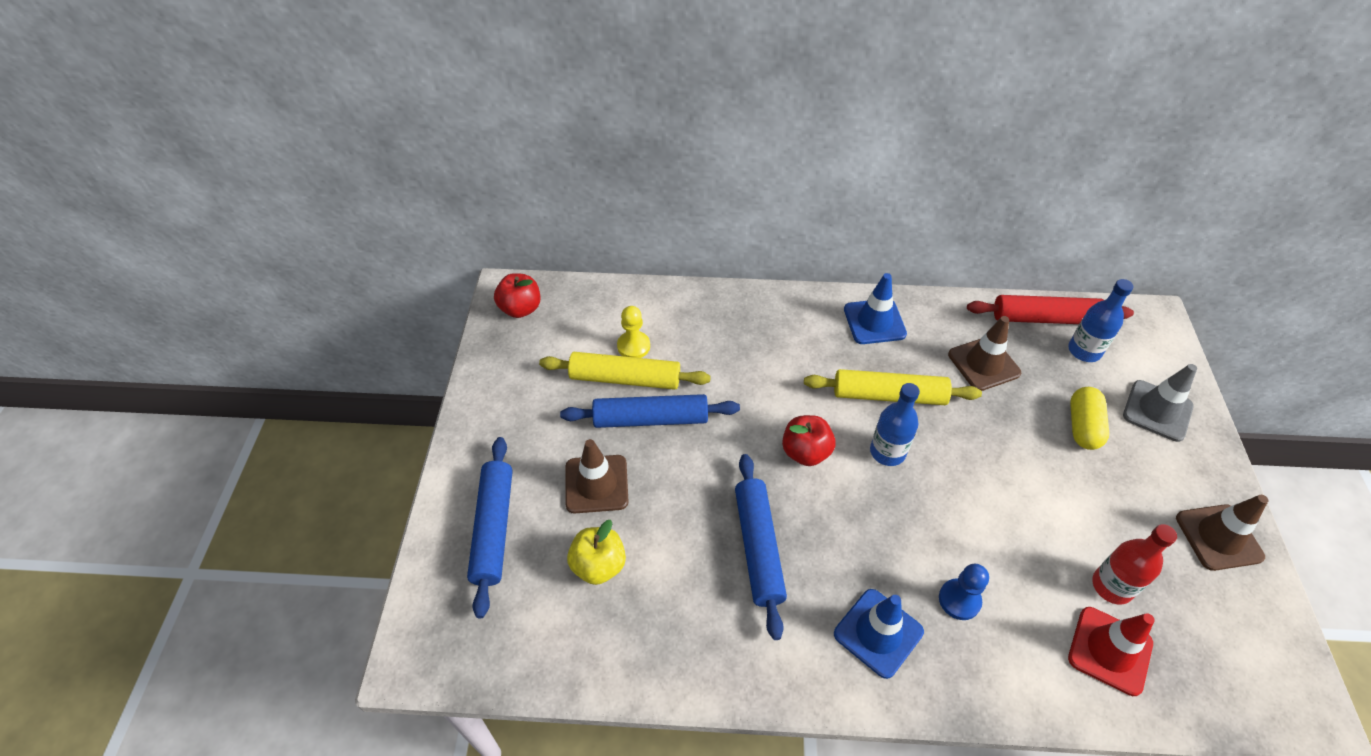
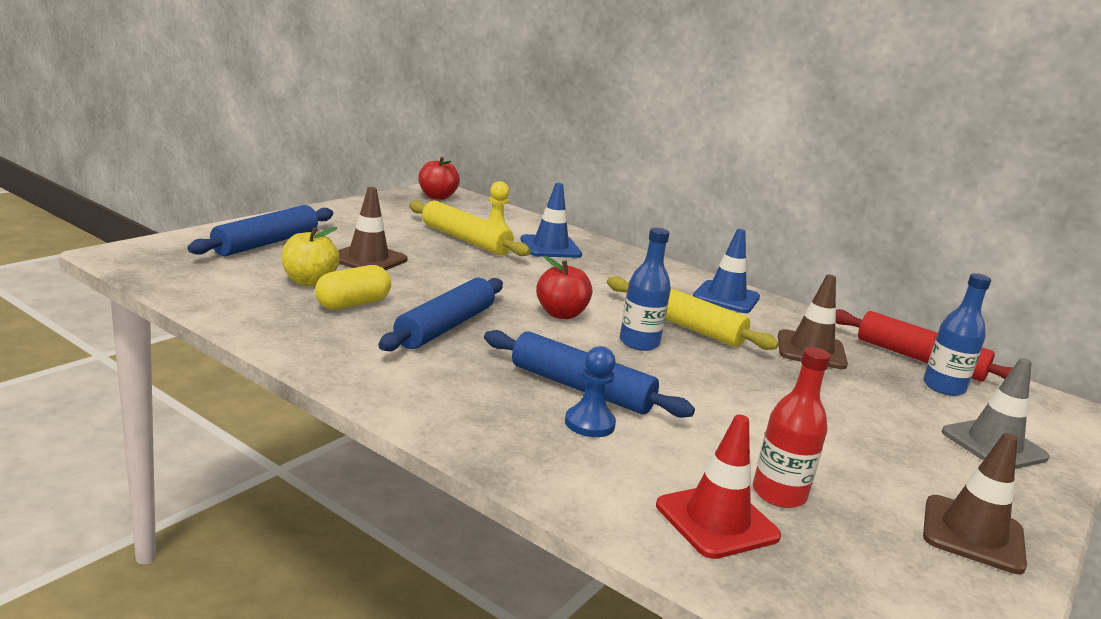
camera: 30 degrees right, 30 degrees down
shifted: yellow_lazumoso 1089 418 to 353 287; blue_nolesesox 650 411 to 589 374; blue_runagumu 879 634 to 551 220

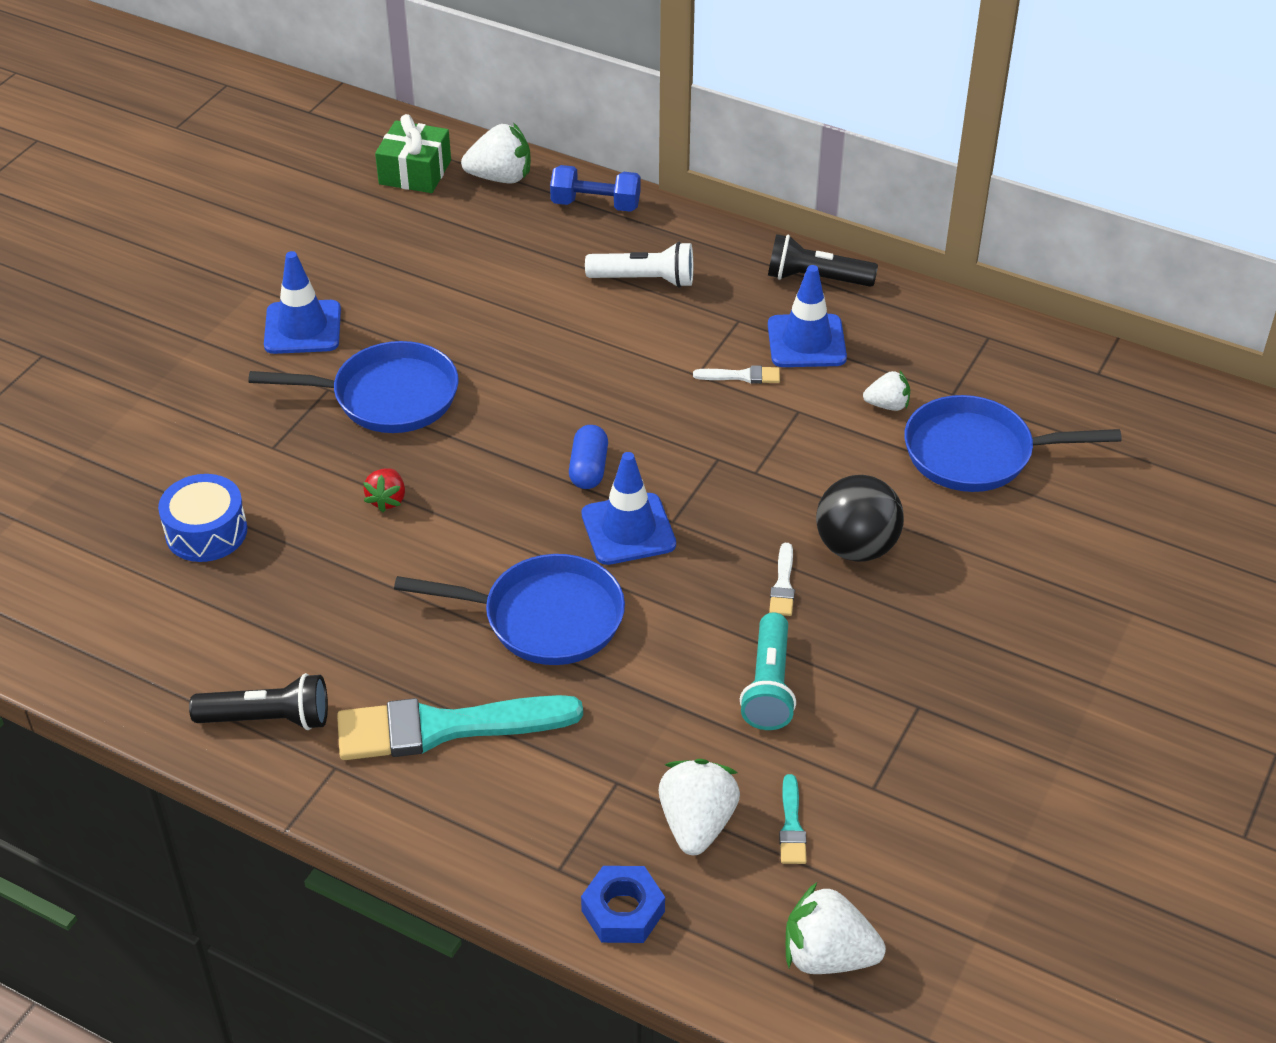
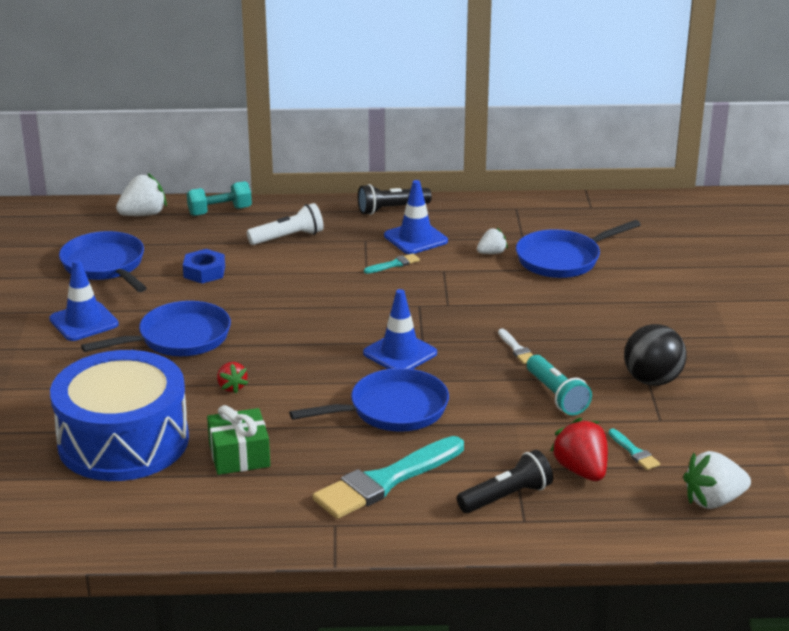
camera: 30 degrees left, 15 degrees down
gone: blue_lazumoso 588 457
new: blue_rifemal 103 261
shifted: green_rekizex 413 153 to 238 440; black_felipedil 860 518 to 655 355; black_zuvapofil 258 701 to 505 481; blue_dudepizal 623 904 to 204 266
repainted: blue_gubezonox 595 188 to turquoise_gubezonox 219 198; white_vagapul 736 374 to turquoise_vagapul 392 263; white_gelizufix 699 807 to red_gelizufix 579 449
scaled: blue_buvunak 202 518 = 119 415 x2.10

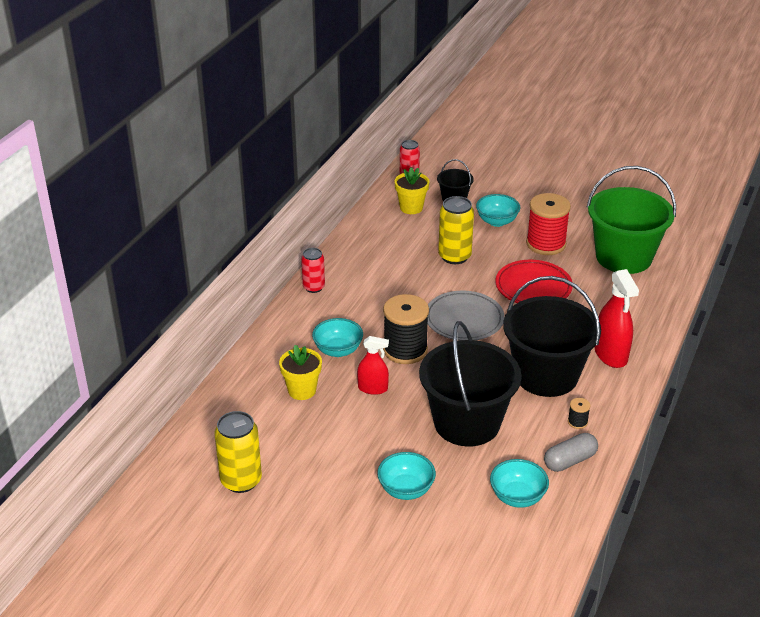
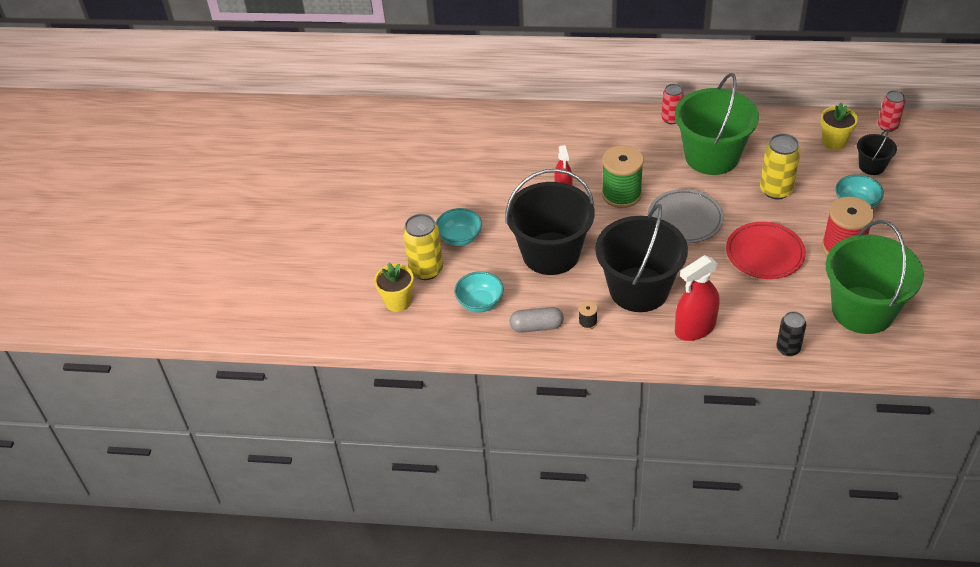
camera: 75 degrees right, 10 degrees up
gone: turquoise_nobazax 337 337
new: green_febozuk 717 124; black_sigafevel 791 333
shifted: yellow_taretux 300 372 to 394 287; yellow_sigafevel 238 452 to 423 247
repainted: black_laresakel 406 329 to green_laresakel 623 176
rotated: grey_lazumoso 571 452 = 537 320 45 degrees counterclockwise

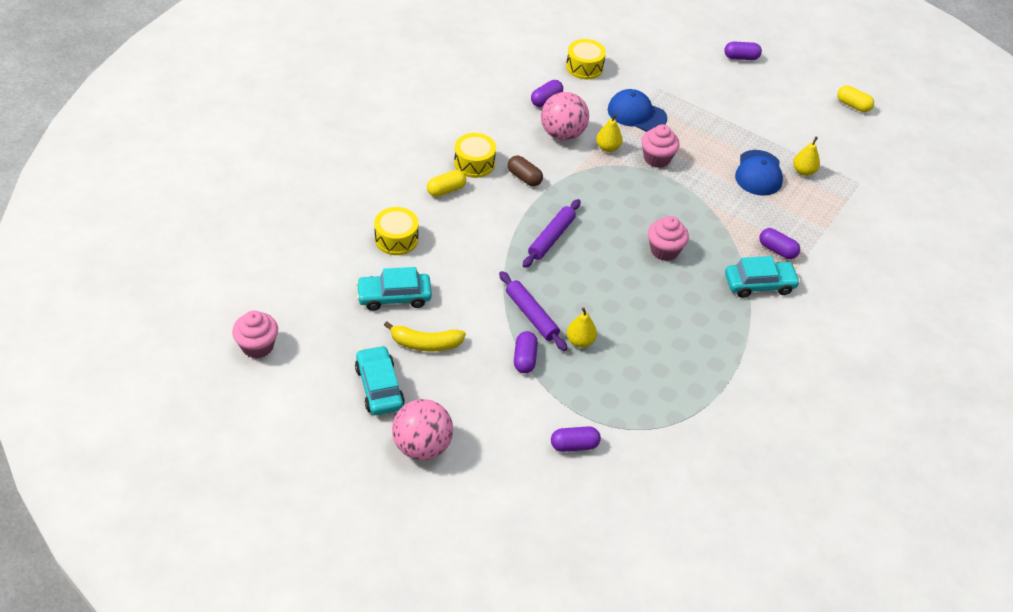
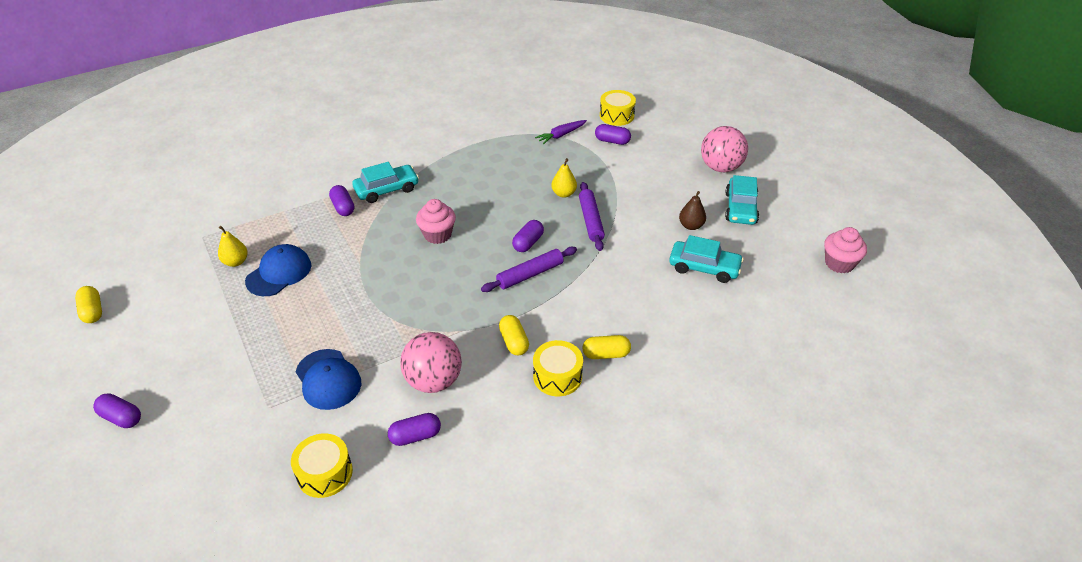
camera: 150 degrees left, 5 degrees down
gone: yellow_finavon 609 133; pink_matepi 660 146
new: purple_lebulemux 561 132
shifted: yellow_buvunak 396 231 to 618 108; purple_lazumoso 526 352 to 528 236
swapped: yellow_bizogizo 425 336 to brown_finavon 692 210
repainted: brown_lazumoso 525 171 to yellow_lazumoso 514 335
rotated: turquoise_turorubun 762 277 = 385 182 135 degrees clockwise

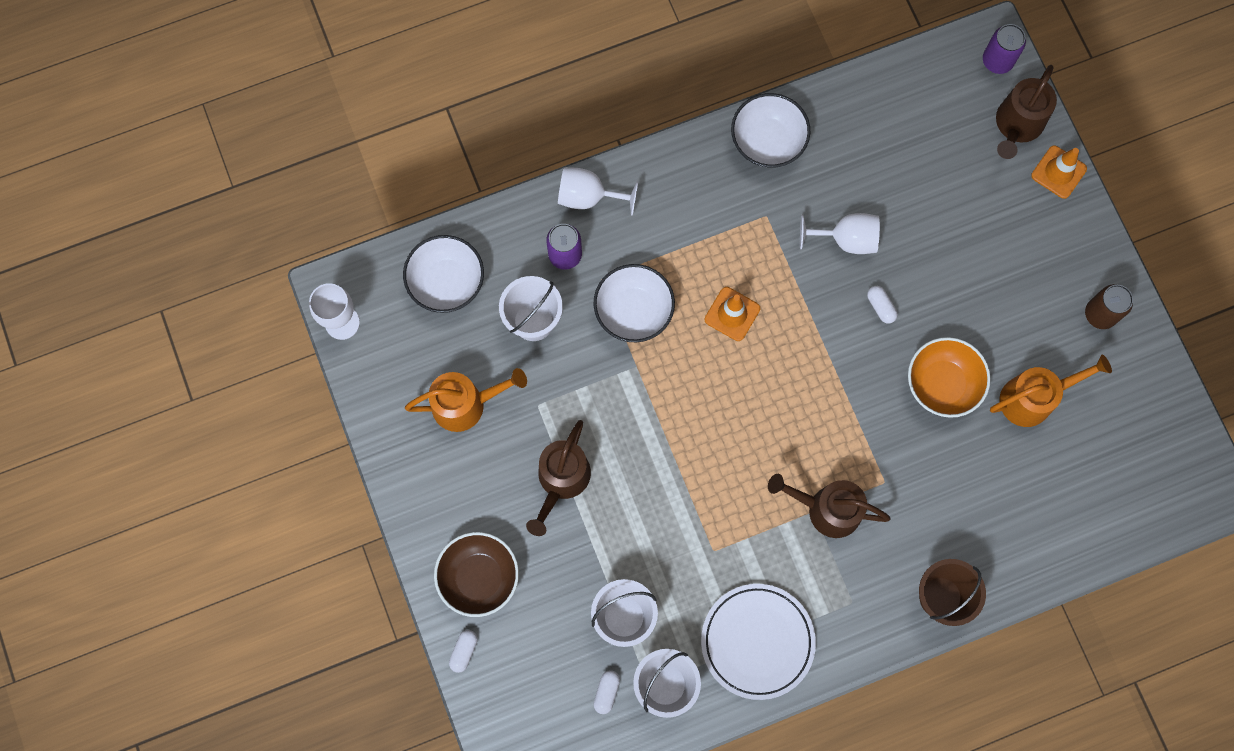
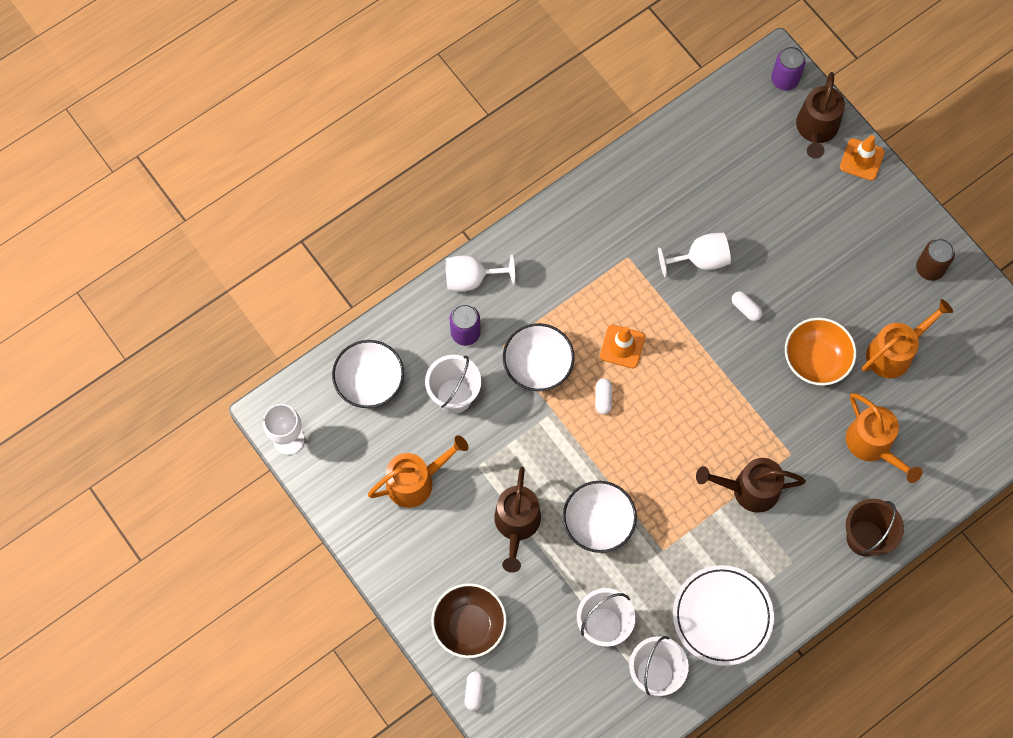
camera: 15 degrees left, 5 degrees down
new: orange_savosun 884 438
shifted: white_nobazax 770 130 to 600 517; white_lazumoso 606 692 to 603 396

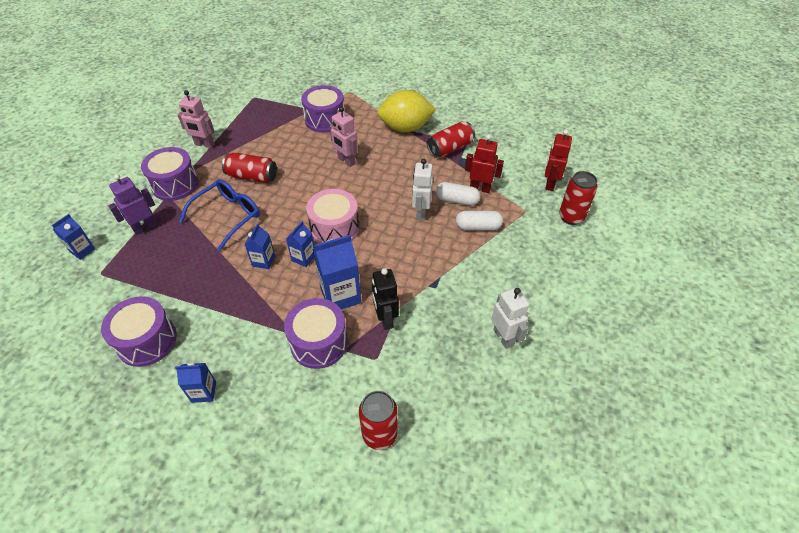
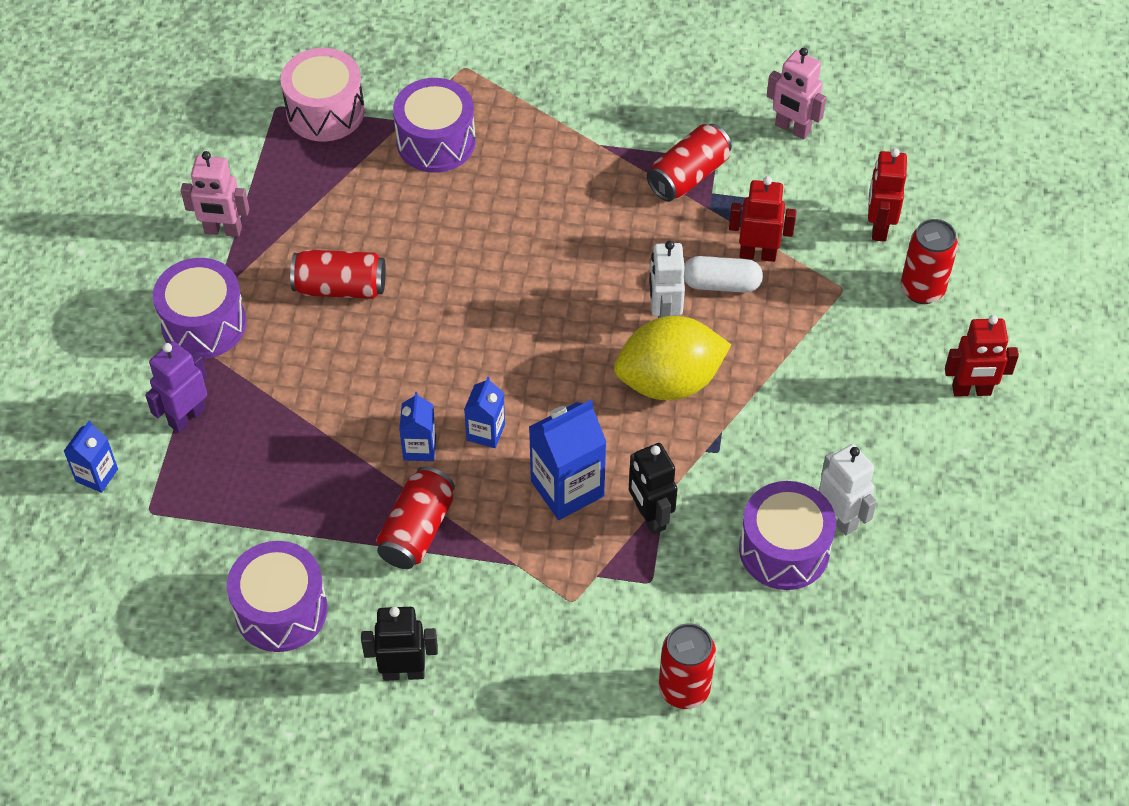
camera: 10 degrees left, 5 degrees up
gone: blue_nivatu 219 215; white_lazumoso 479 220
new: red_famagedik 982 356; red_sigafevel 415 518
shifted: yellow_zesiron 406 111 to 672 358; pink_famagedik 343 137 to 796 94; pink_buvunak 332 216 to 322 94; purple_buvunak 316 333 to 787 535
swapped: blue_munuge 195 382 to black_famagedik 399 644

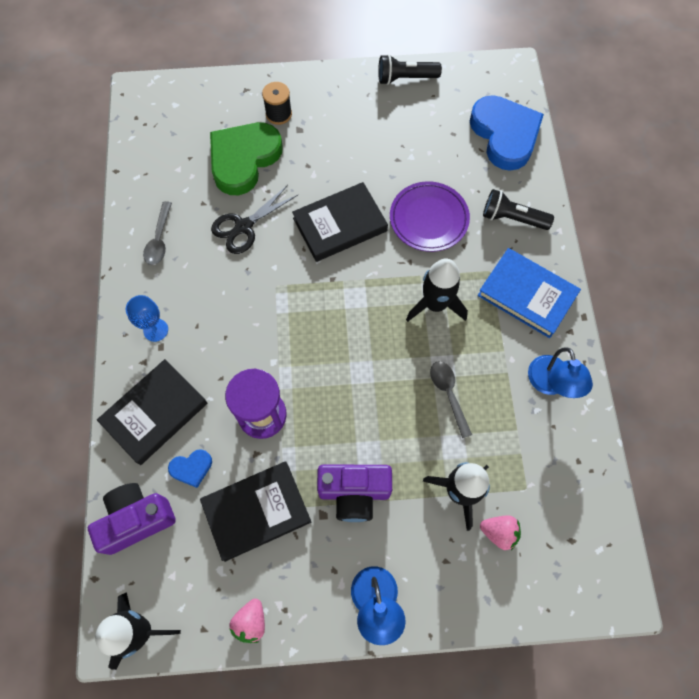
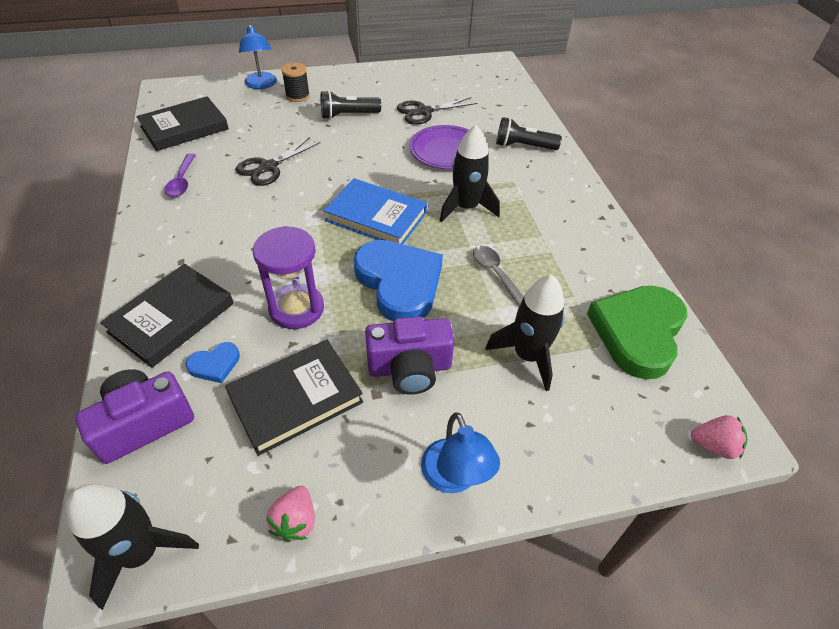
camera: 10 degrees left, 20 degrees down
gone: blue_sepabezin 147 318
new: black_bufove 437 111
shifted: black_zuvapofil 410 69 to 350 104; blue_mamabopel 507 133 to 398 280; green_mamabopel 246 159 to 637 332; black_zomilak 340 222 to 182 123; blue_zomilak 529 293 to 375 211; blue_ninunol 560 372 to 258 56; pink_gelizufix 500 533 to 719 437
repainted: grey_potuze 157 233 to purple_potuze 179 175

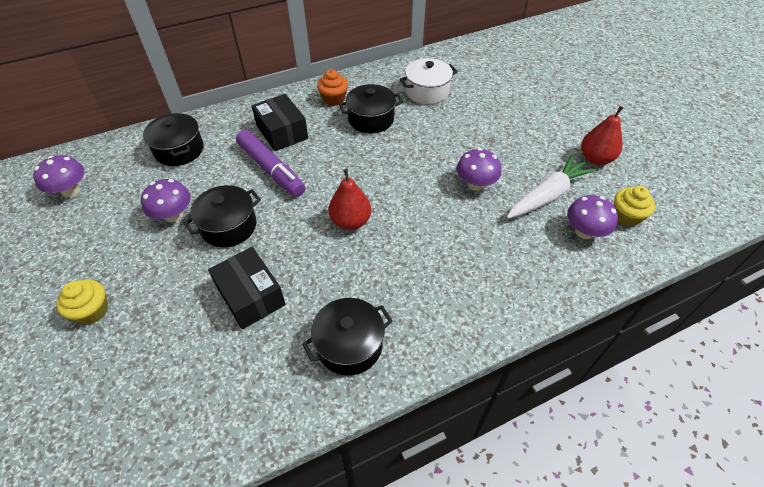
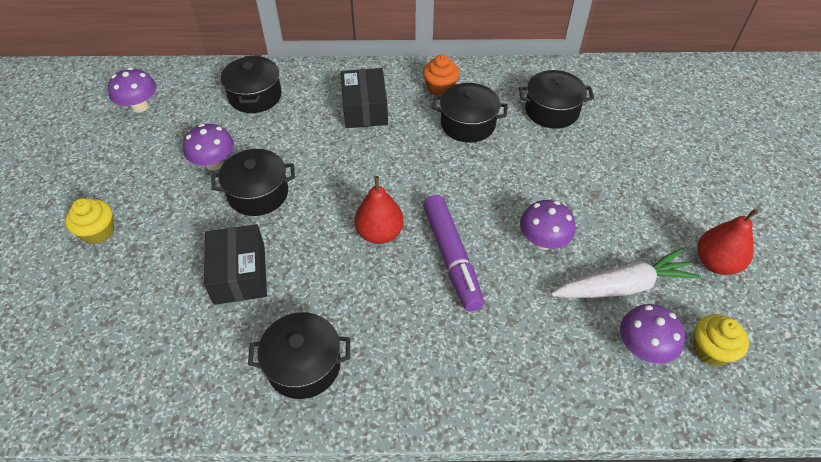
camera: 25 degrees right, 0 degrees up
shifted: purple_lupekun 270 163 to 453 253
repainted: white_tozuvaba 428 81 to black_tozuvaba 556 99

